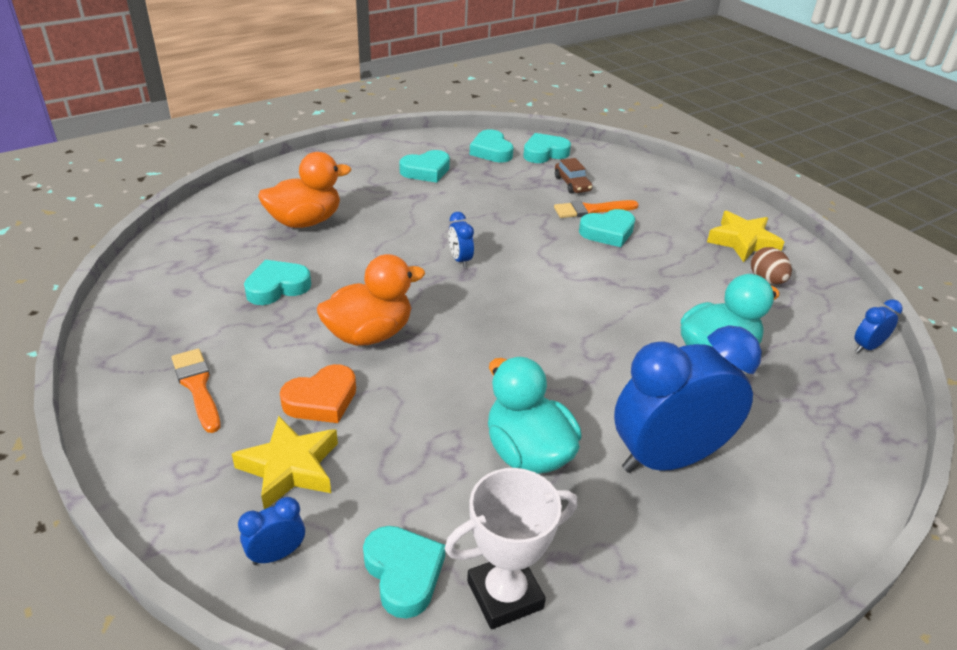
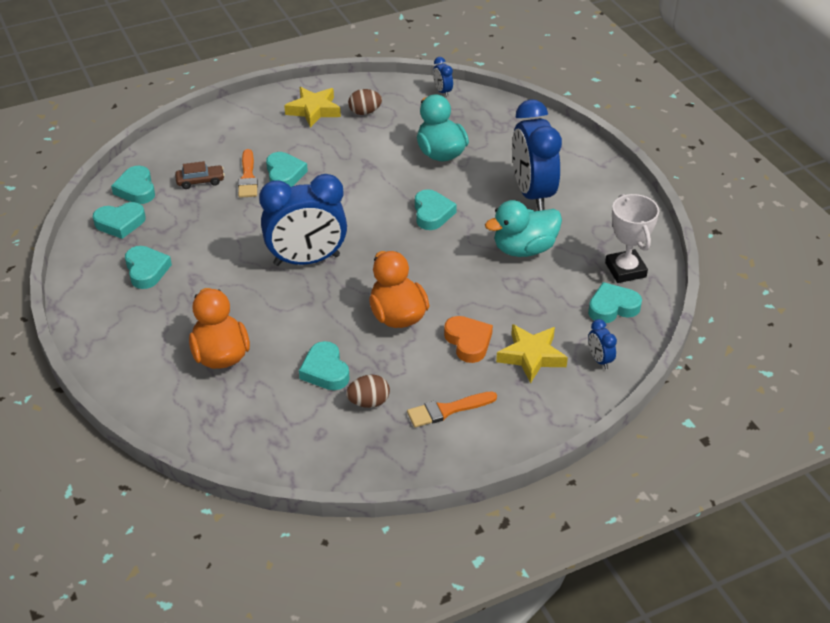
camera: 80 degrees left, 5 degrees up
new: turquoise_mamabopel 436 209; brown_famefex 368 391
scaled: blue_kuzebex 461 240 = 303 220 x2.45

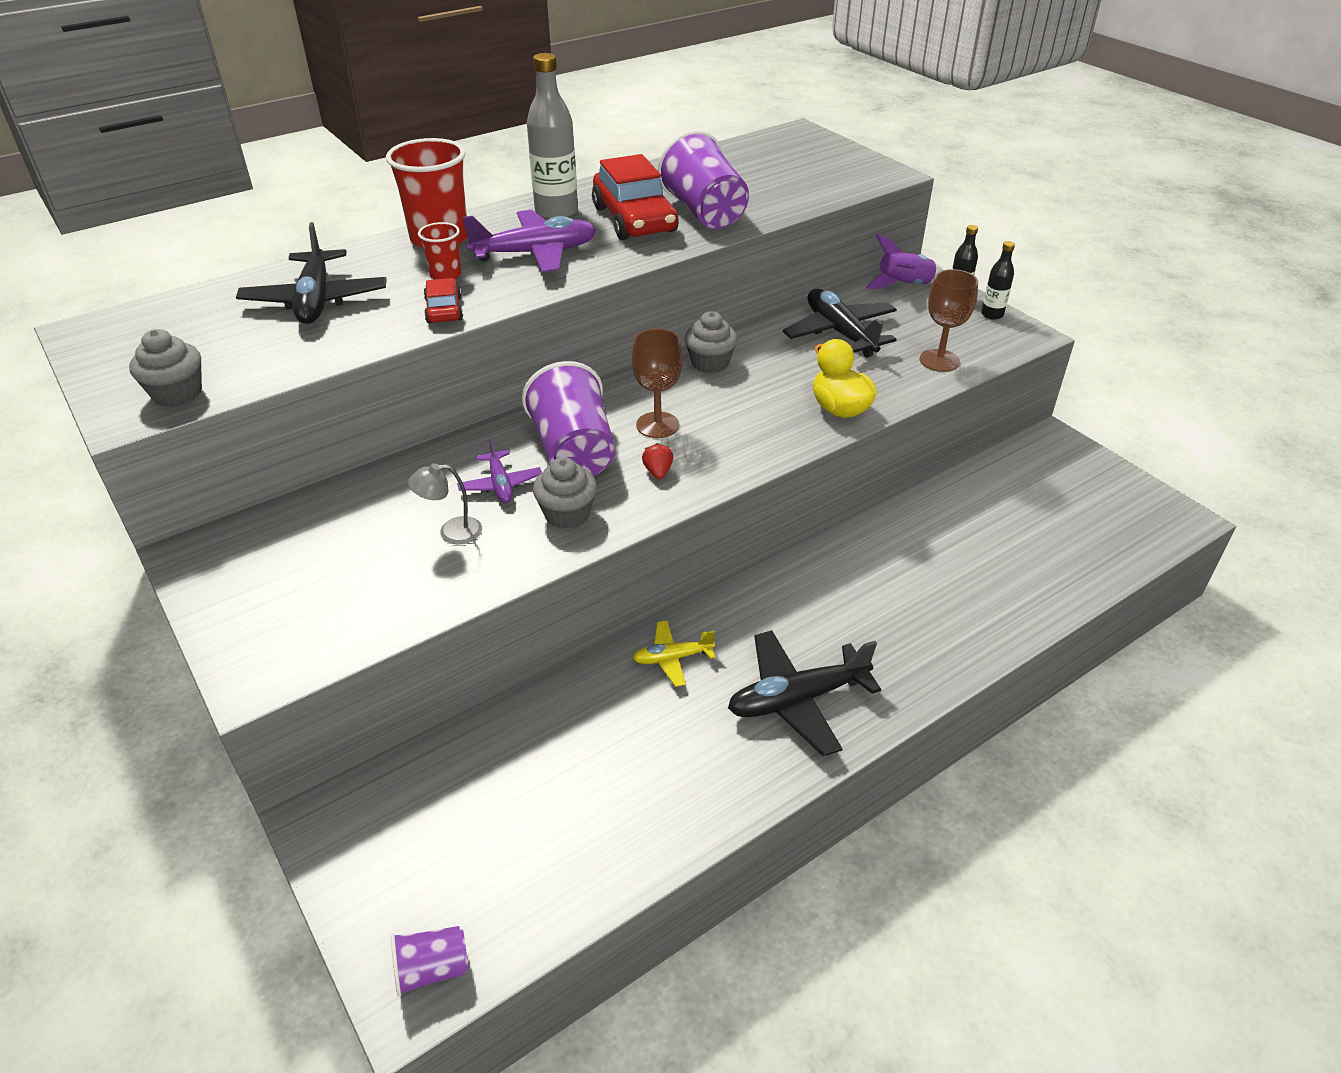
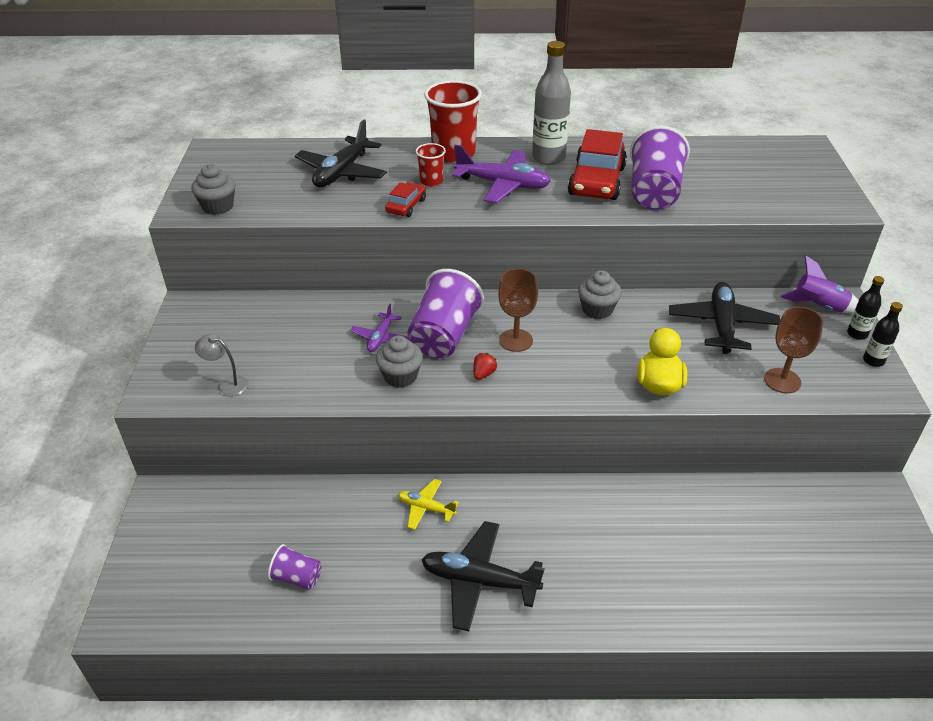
camera: 35 degrees right, 0 degrees up
shifted: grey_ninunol 445 504 to 222 365; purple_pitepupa 429 961 to 294 567

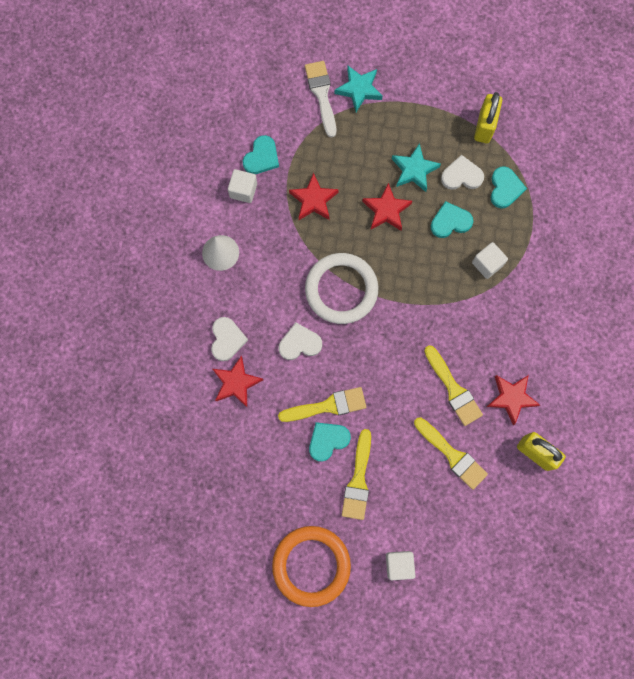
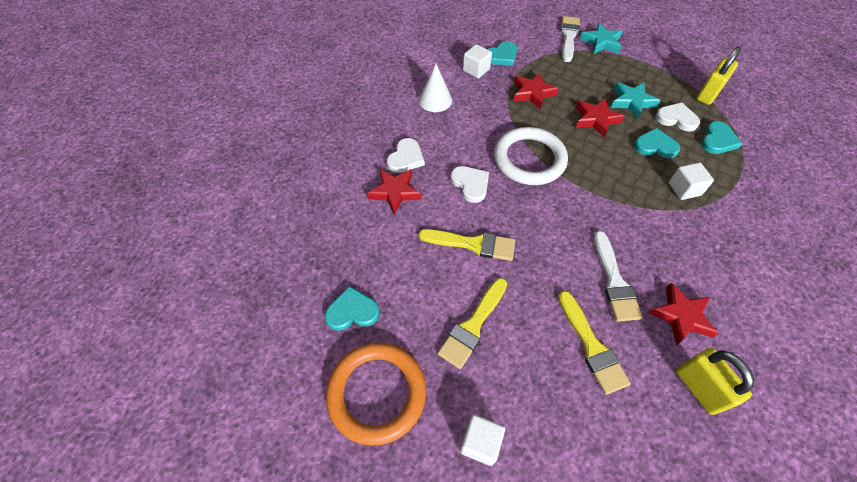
camera: 25 degrees right, 20 degrees down
shifted: turquoise_mamabopel 330 442 to 352 308
repainted: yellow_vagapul 453 385 to white_vagapul 618 276
rotated: white_mamabopel 300 341 = 470 184 45 degrees clockwise

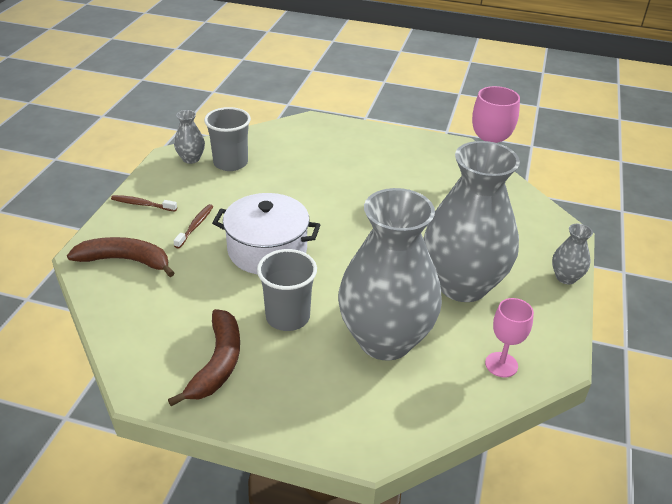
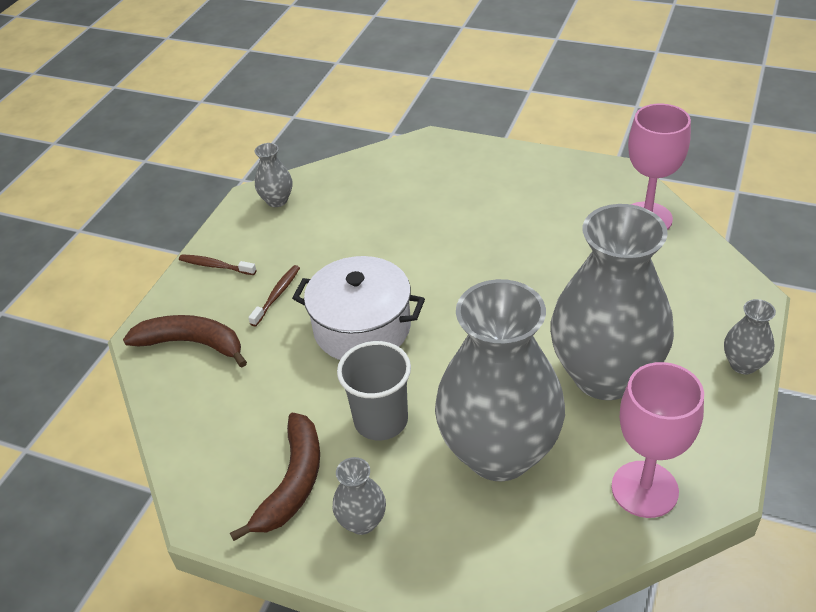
camera: 10 degrees right, 5 degrees up
gone: grey_pitepupa 227 139
new: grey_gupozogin 359 496
scaled: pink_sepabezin 509 337 = 657 440 x1.60

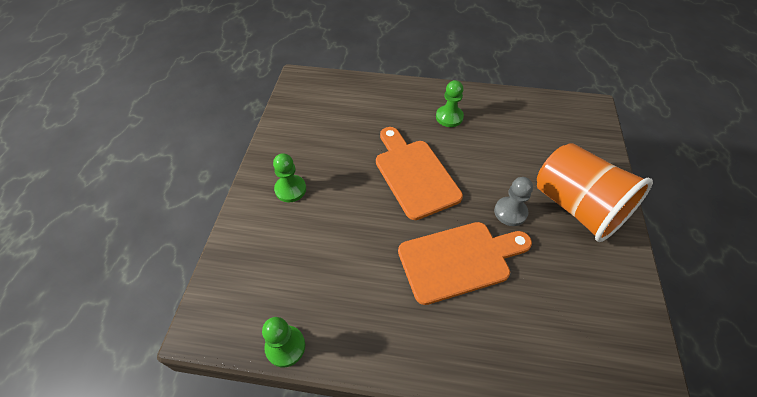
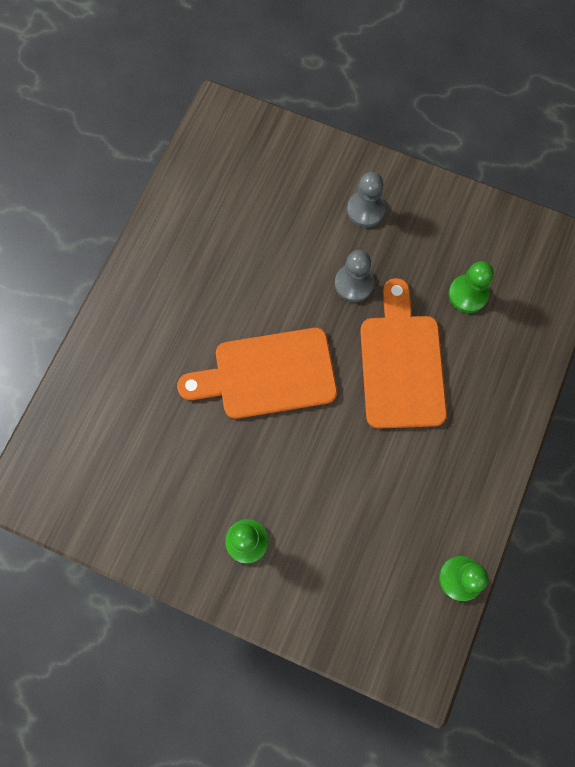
camera: 75 degrees left, 20 degrees up
shifted: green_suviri 450 103 to 471 287
swapped: orange_pitepupa 595 192 to grey_suviri 366 199

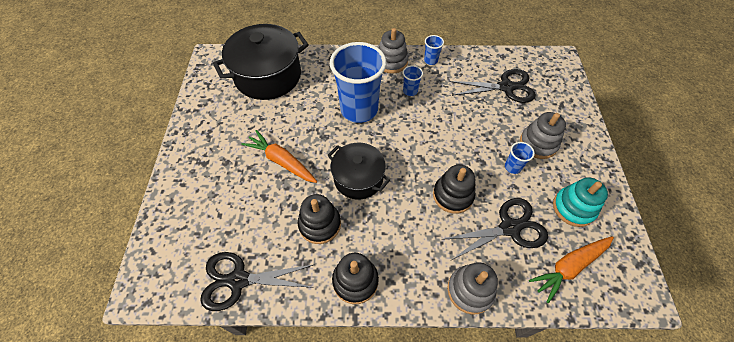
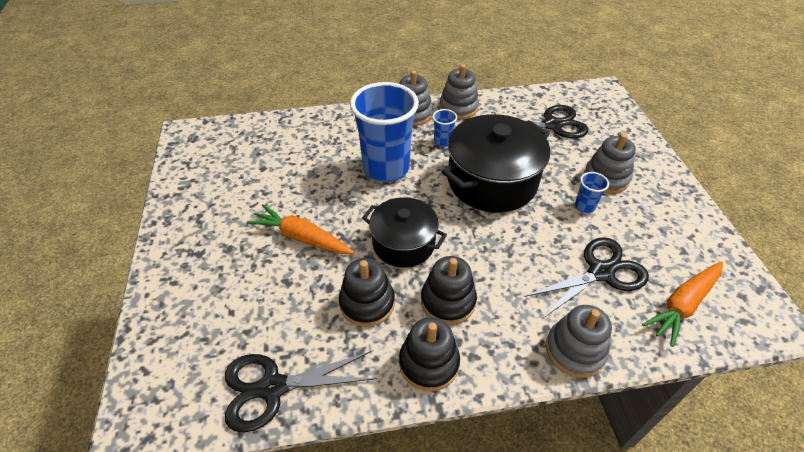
camera: 10 degrees left, 10 degrees down
gone: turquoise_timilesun 580 202
shifted: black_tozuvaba 261 62 to 496 163; black_timilesun 454 189 to 449 290
swapped: blue_pitepupa 434 50 to grey_timilesun 459 91

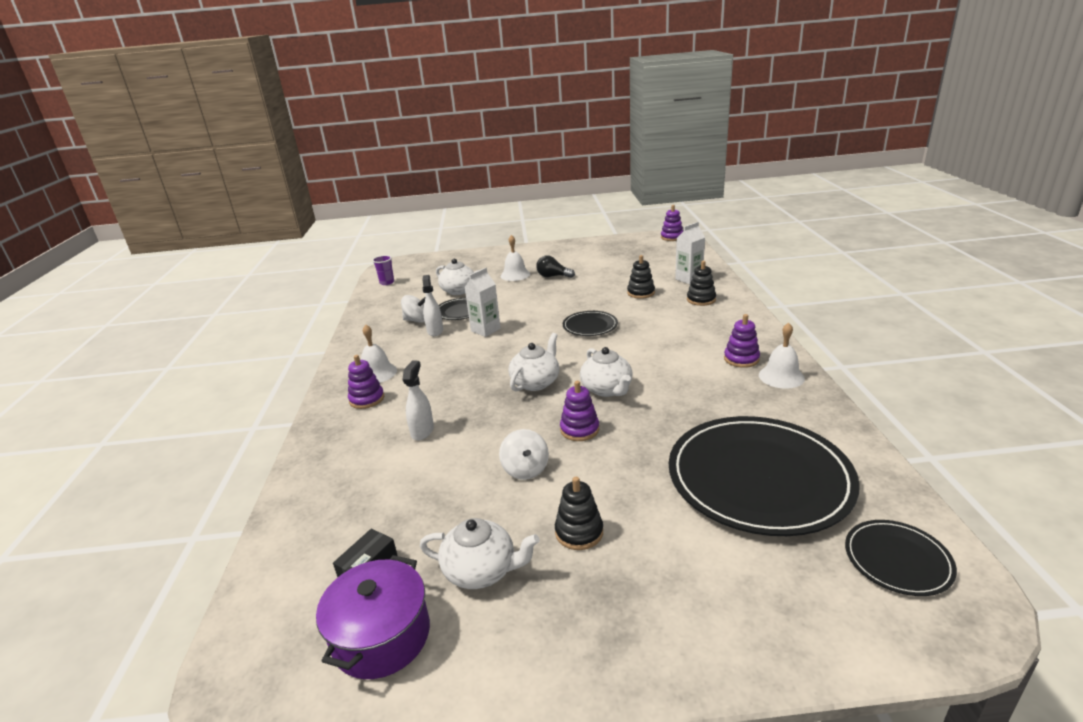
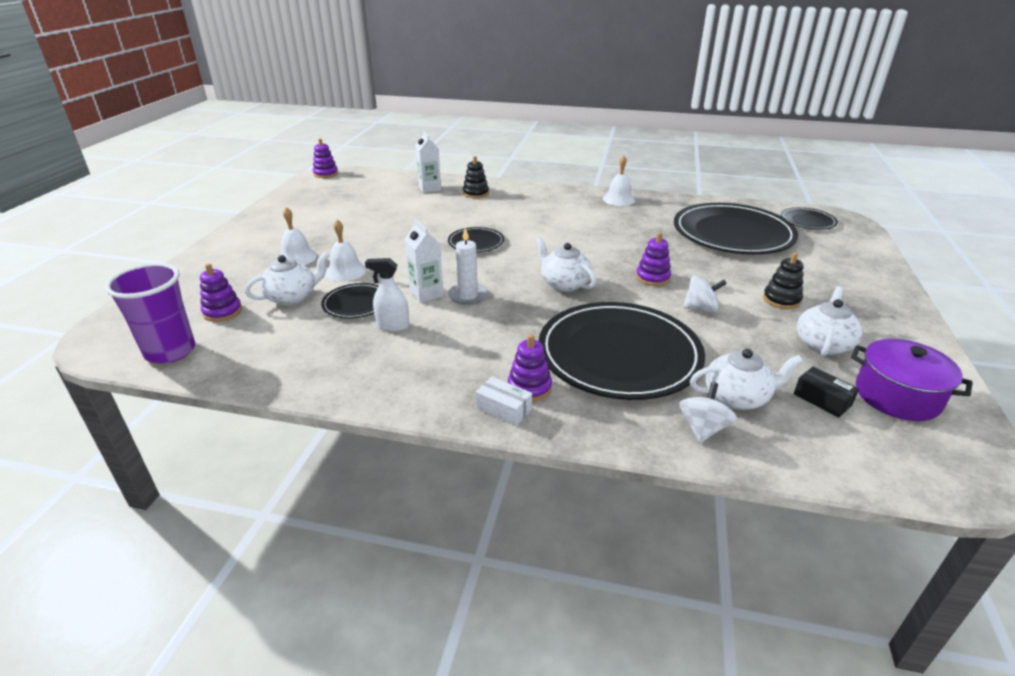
camera: 75 degrees left, 5 degrees up
gone: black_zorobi 555 266; black_timilesun 641 277
new: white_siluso 468 266; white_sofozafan 504 401
shifted: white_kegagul 413 309 to 708 412; purple_timilesun 742 341 to 221 292; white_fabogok 379 353 to 345 251; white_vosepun 606 372 to 746 379
swapped: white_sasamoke 418 400 to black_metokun 622 351
scaled: purple_pitepupa 383 270 = 150 313 x1.96

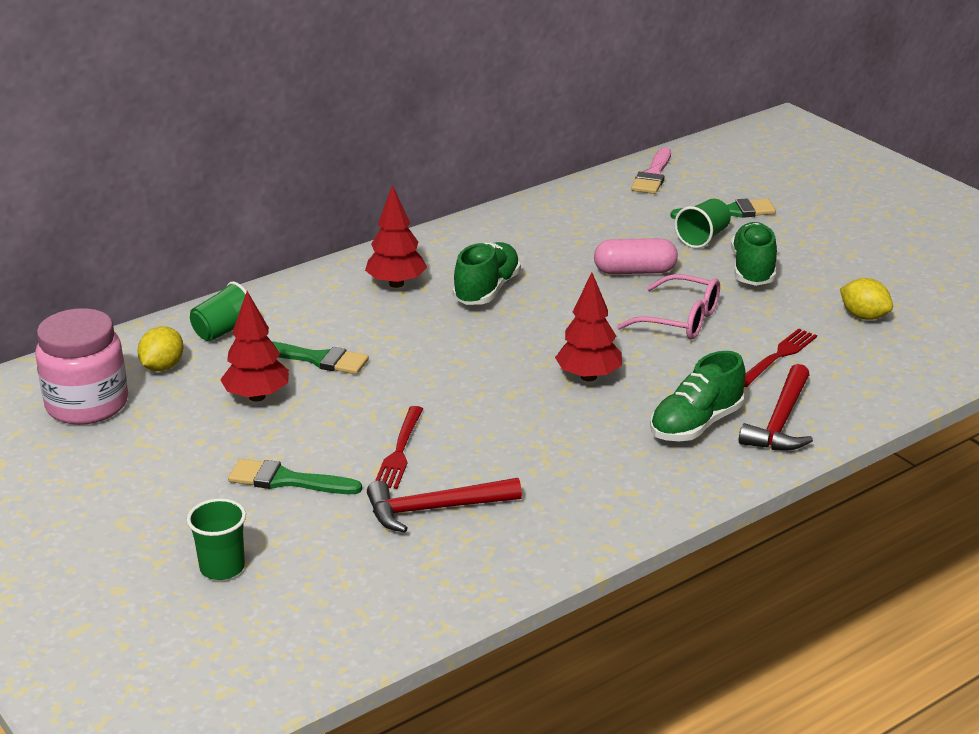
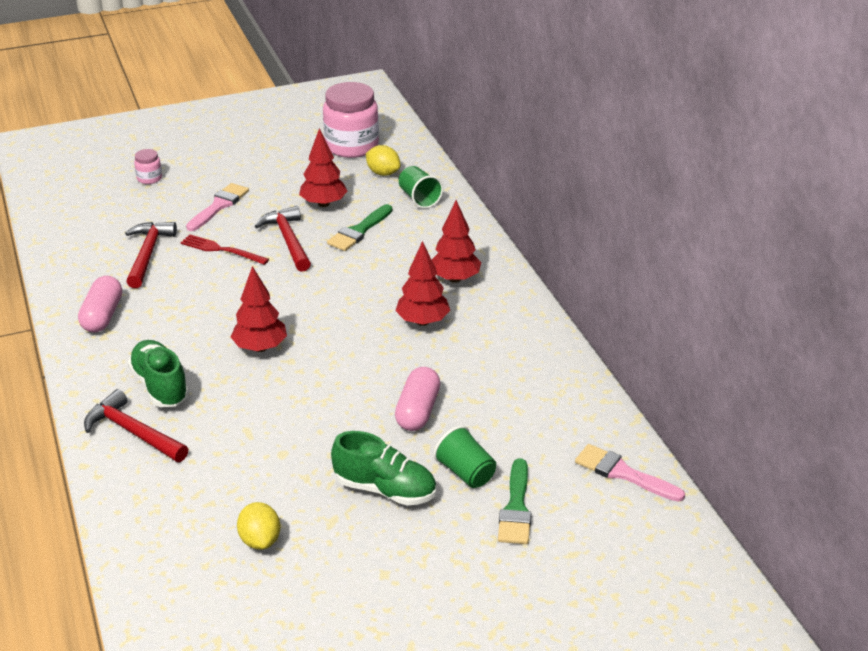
camera: 105 degrees right, 5 degrees up
gone: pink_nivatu 668 307; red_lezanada 780 358
new: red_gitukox 283 239; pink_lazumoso 100 304
swapped: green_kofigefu 487 273 to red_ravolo 423 283; green_pitepupa 216 539 to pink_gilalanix 148 166
repainted: green_vagapul 295 476 to pink_vagapul 217 207
rotated: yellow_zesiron 866 299 = 258 526 75 degrees counterclockwise

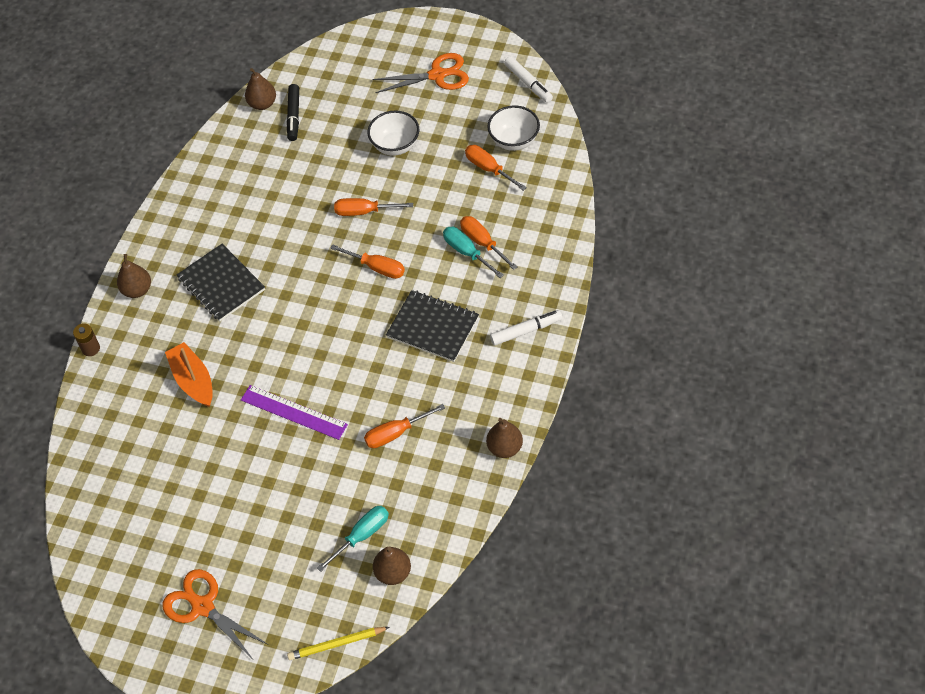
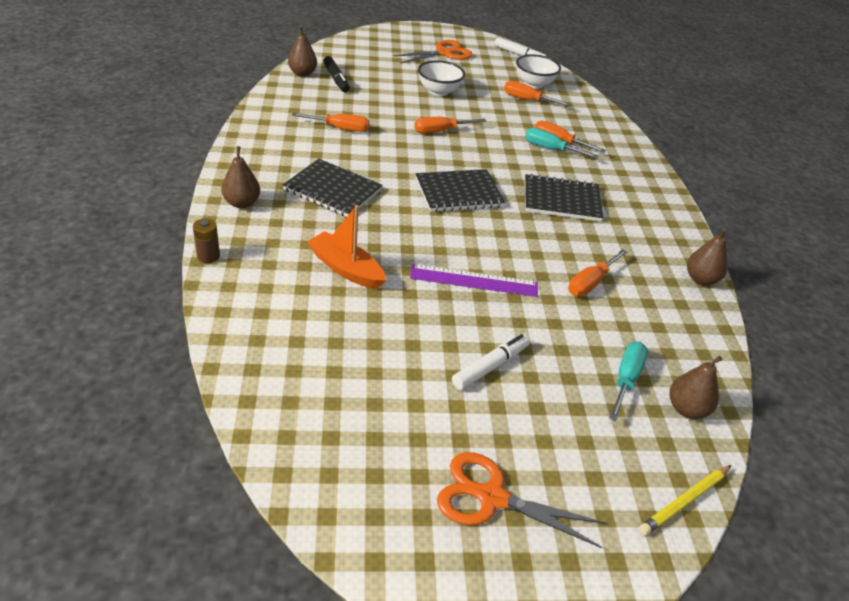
camera: 30 degrees left, 15 degrees down
new: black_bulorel 460 190
shifted: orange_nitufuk 367 261 to 330 122; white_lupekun 526 327 to 491 362

